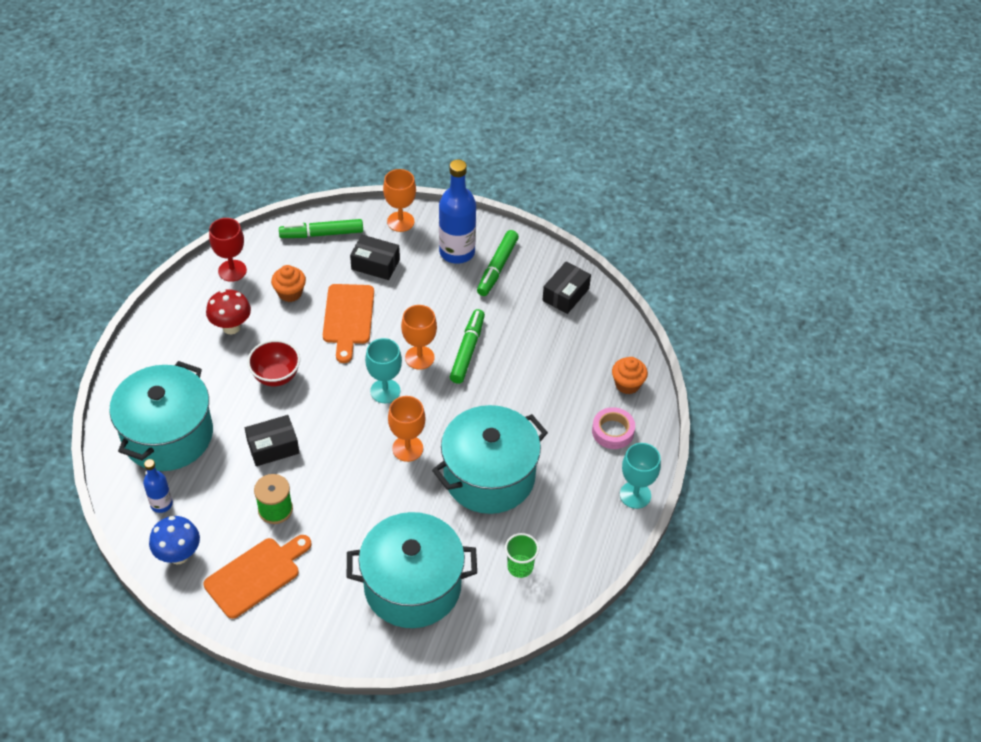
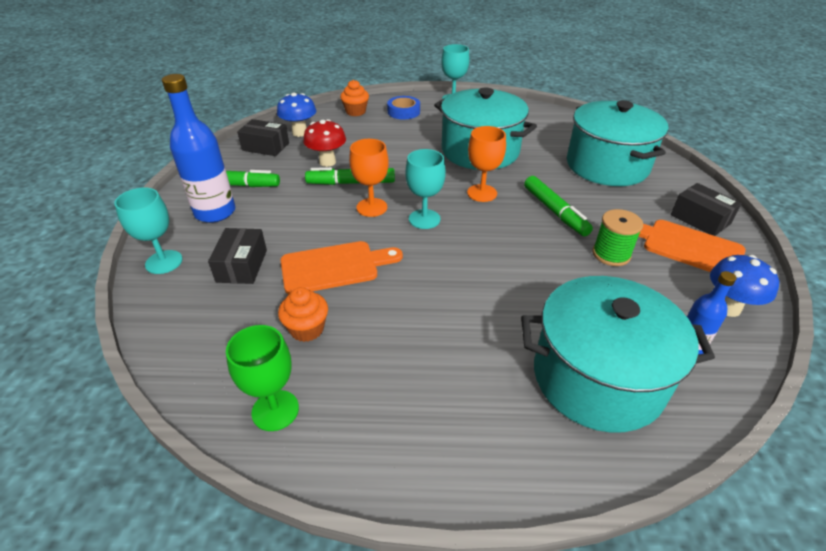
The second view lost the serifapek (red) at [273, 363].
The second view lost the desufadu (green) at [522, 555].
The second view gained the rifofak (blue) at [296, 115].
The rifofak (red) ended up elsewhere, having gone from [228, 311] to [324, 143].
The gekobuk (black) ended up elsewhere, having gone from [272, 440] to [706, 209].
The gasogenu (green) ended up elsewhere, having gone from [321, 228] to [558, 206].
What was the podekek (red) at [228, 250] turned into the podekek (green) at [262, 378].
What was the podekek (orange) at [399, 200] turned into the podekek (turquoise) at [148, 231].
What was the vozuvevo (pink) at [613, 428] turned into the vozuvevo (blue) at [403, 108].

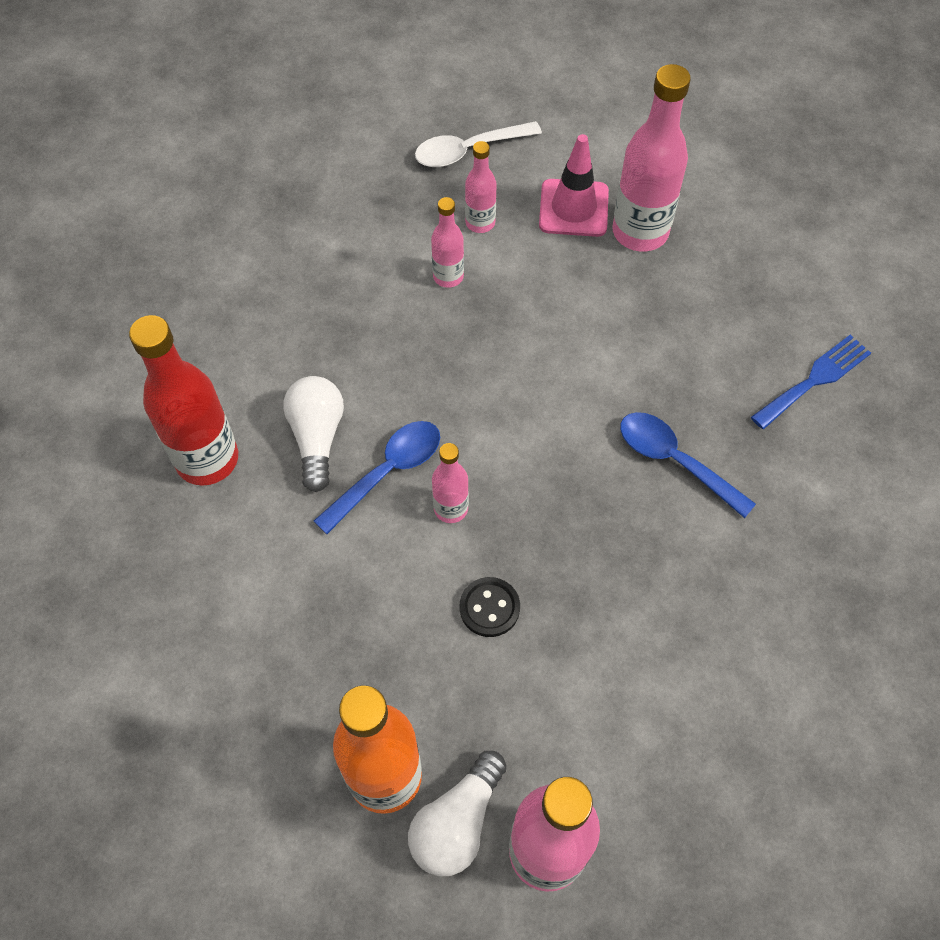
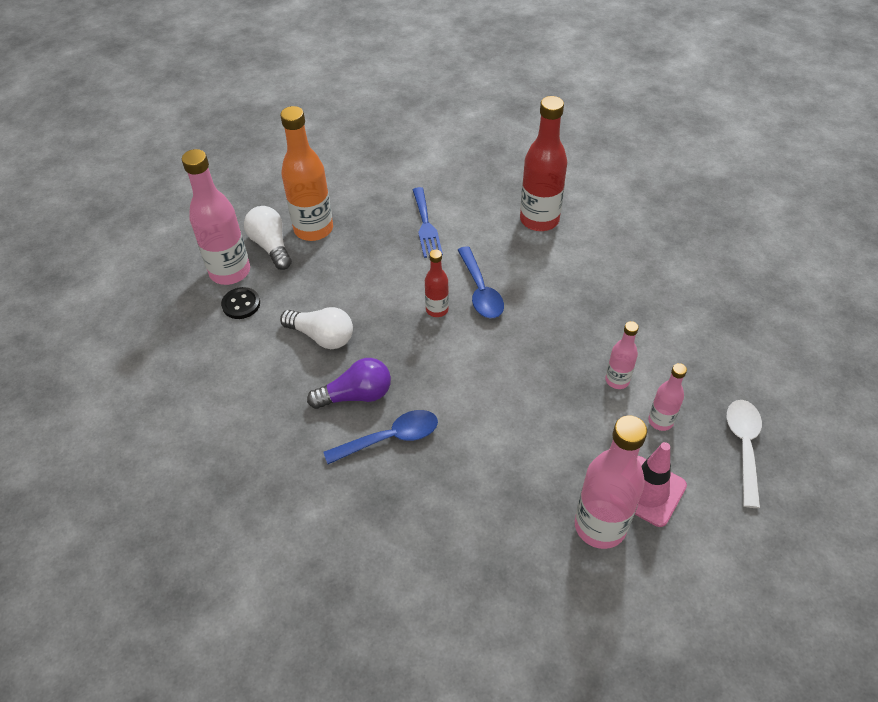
The second view gained the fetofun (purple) at [349, 383].
The fetofun (white) ended up elsewhere, having gone from [313, 434] to [316, 328].
The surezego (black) ended up elsewhere, having gone from [490, 607] to [240, 303].
The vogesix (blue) ended up elsewhere, having gone from [811, 382] to [428, 222].
What was the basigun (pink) at [450, 483] turned into the basigun (red) at [437, 283].

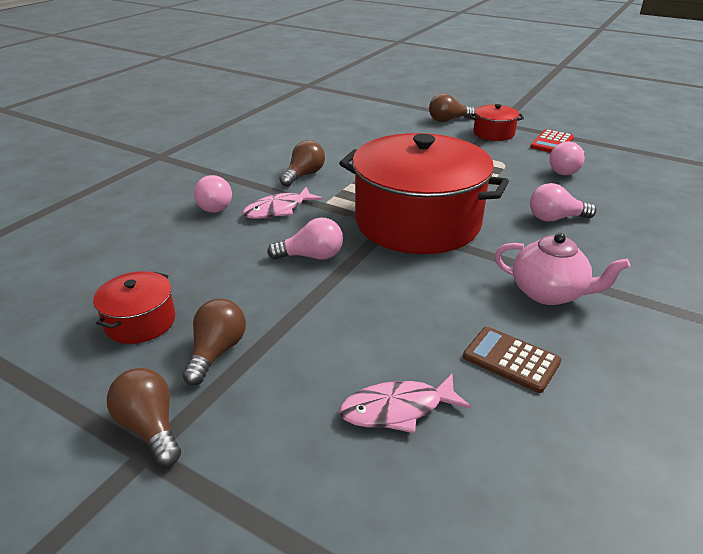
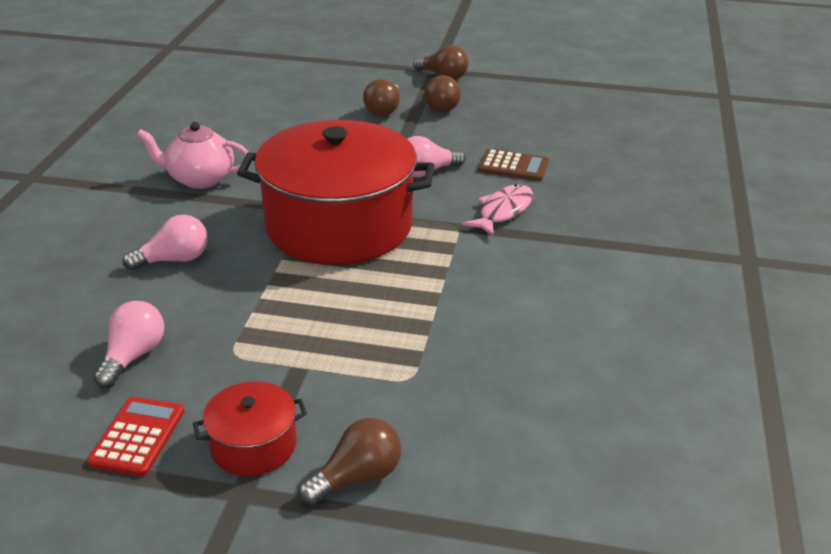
The second view lost the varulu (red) at [134, 307].
The second view lost the fetofun (pink) at [213, 194].
The second view lost the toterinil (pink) at [405, 403].
The fetofun (brown) ended up elsewhere, having gone from [302, 163] to [381, 97].
The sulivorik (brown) ended up elsewhere, having gone from [512, 360] to [513, 165].

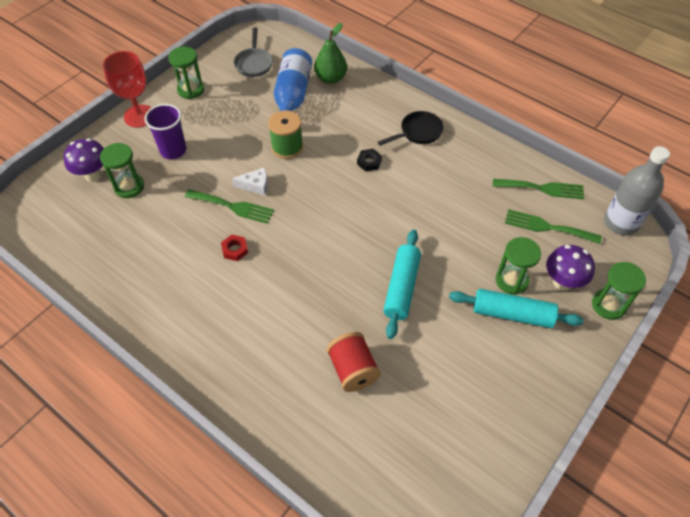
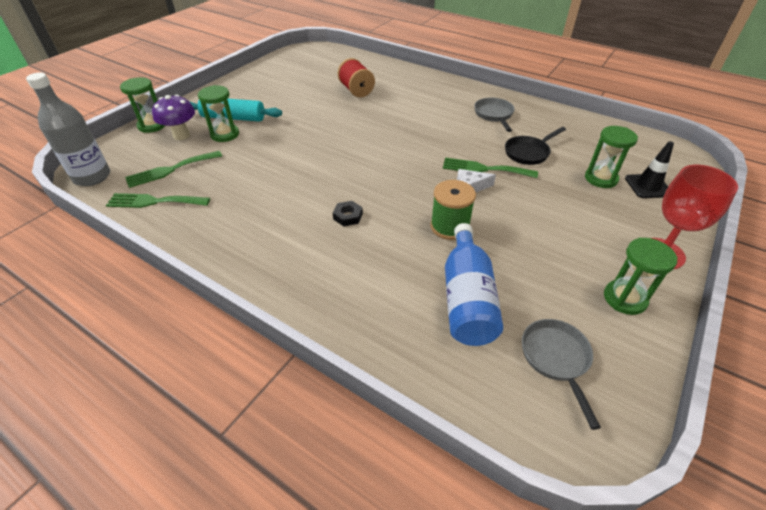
The second view lost the desufadu (purple) at [165, 131].
The second view lost the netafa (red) at [234, 248].
The second view lost the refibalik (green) at [330, 53].
The second view lost the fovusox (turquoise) at [402, 284].
The second view gained the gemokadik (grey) at [494, 115].
The gemokadik (black) ended up elsewhere, having gone from [411, 128] to [535, 146].
Where the rifofak (purple) stood at [84, 160], the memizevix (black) came to stand at [649, 169].
The vogesix (green) at [553, 226] ended up facing another way, 135 degrees clockwise from before.

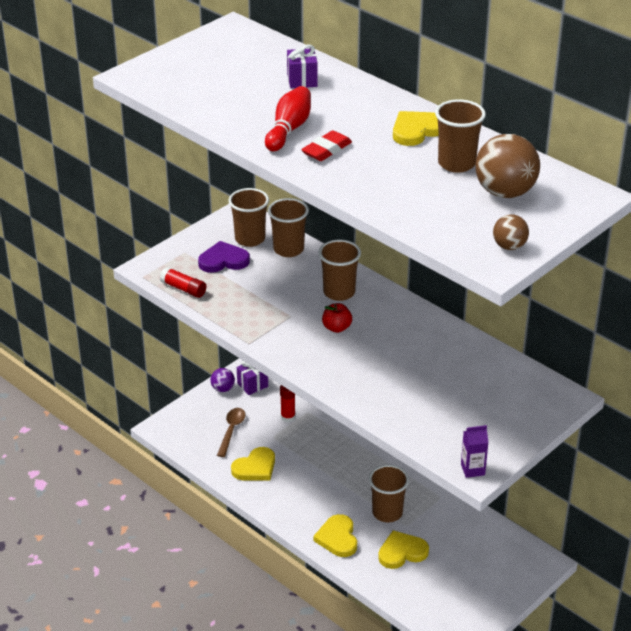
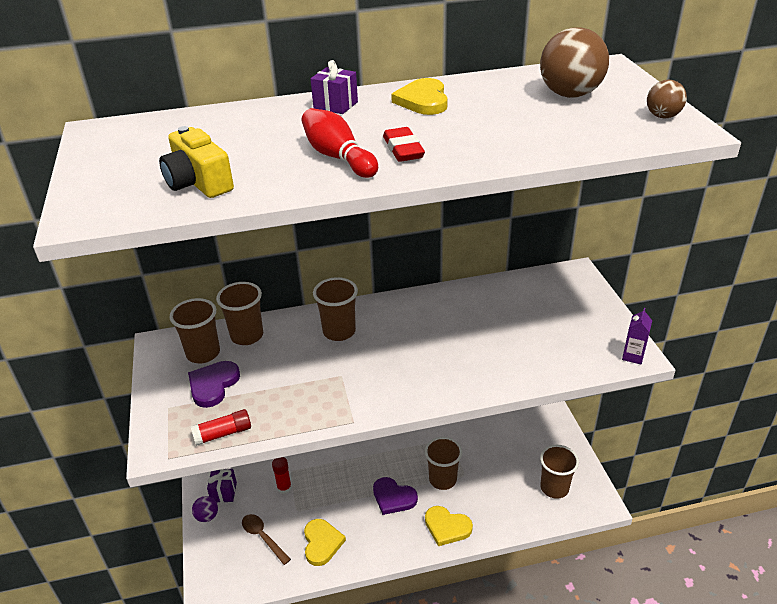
The second view lost the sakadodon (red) at [337, 318].
The second view lost the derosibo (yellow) at [403, 549].
The second view gained the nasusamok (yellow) at [196, 162].
The second view gained the derosibo (purple) at [395, 496].
The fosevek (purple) ended up elsewhere, having gone from [302, 66] to [334, 87].
The desufadu (brown) ended up elsewhere, having gone from [460, 136] to [559, 472].

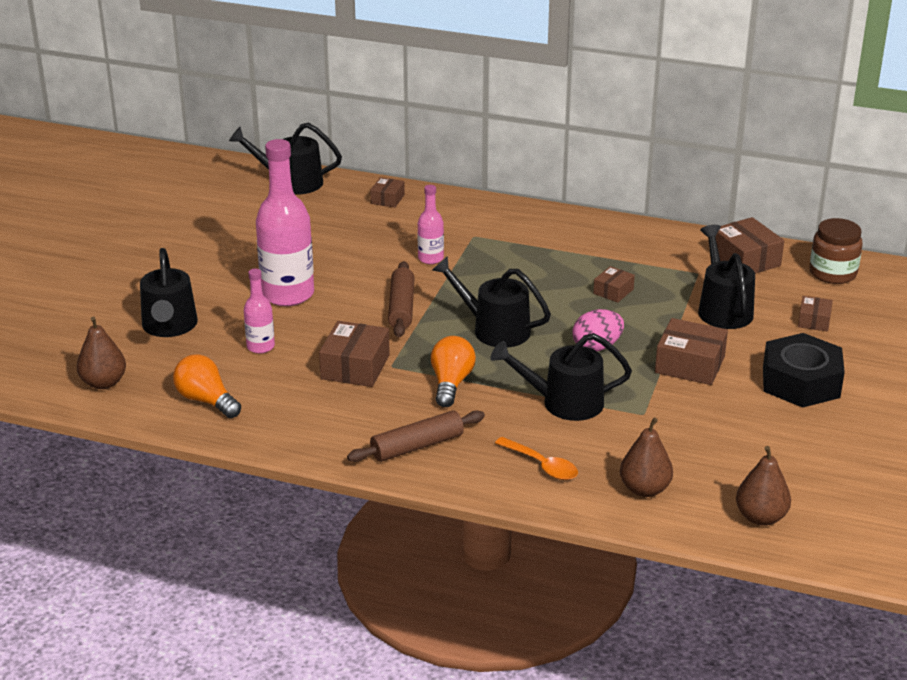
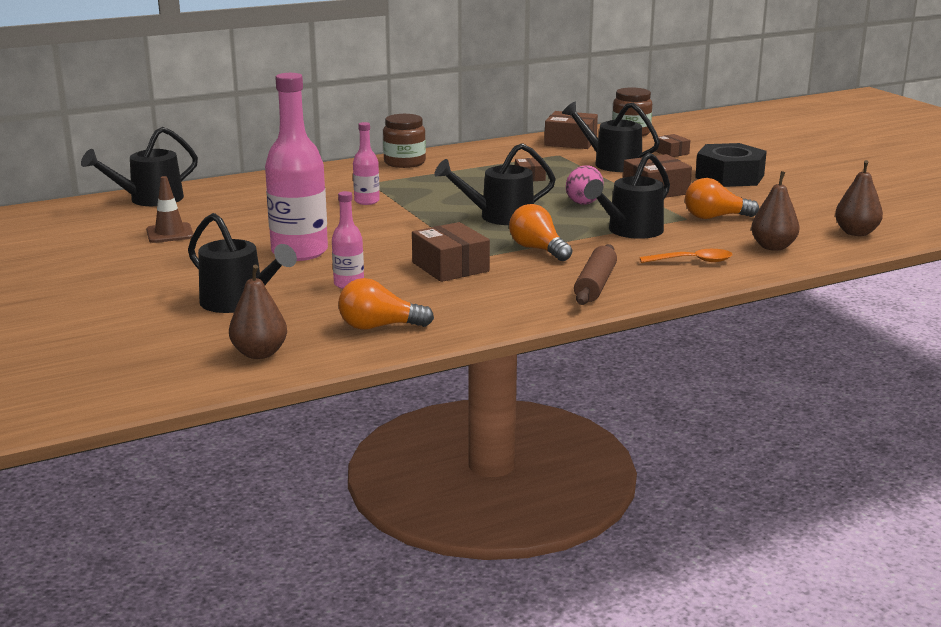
The second view lost the gekobuk (brown) at [387, 192].
The second view lost the fovusox (brown) at [401, 299].
The second view gained the memizevix (brown) at [169, 209].
The second view gained the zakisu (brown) at [404, 141].
The second view gained the fetofun (orange) at [722, 198].

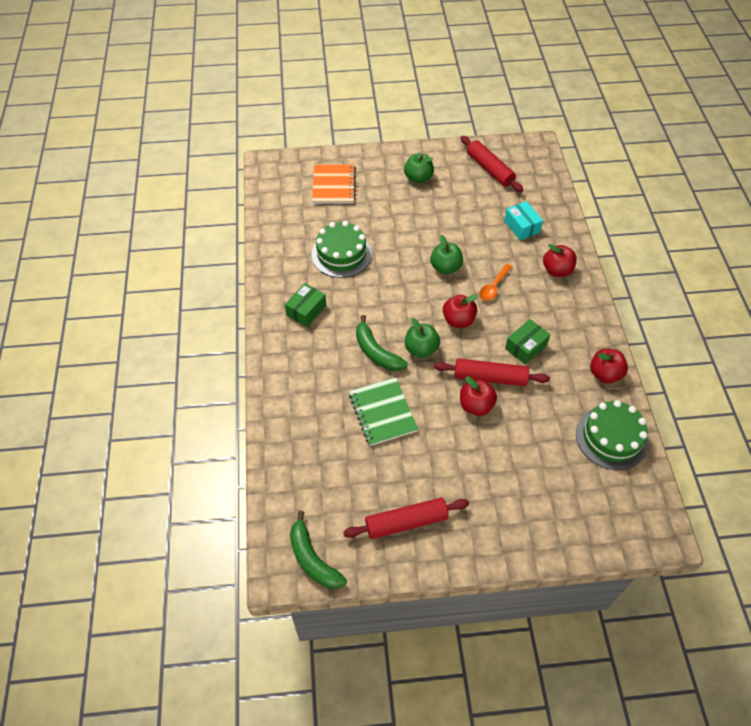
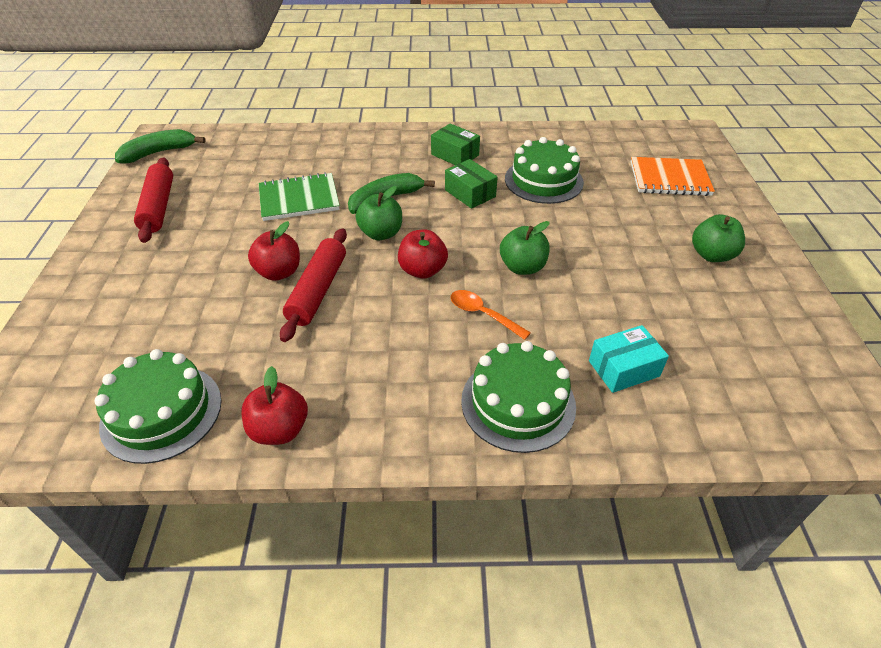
The second view lost the fovusox (red) at [492, 164].
The gekobuk (green) ended up elsewhere, having gone from [528, 341] to [471, 184].
Where the sakadodon (red) stood at [560, 260], the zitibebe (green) came to stand at [518, 397].

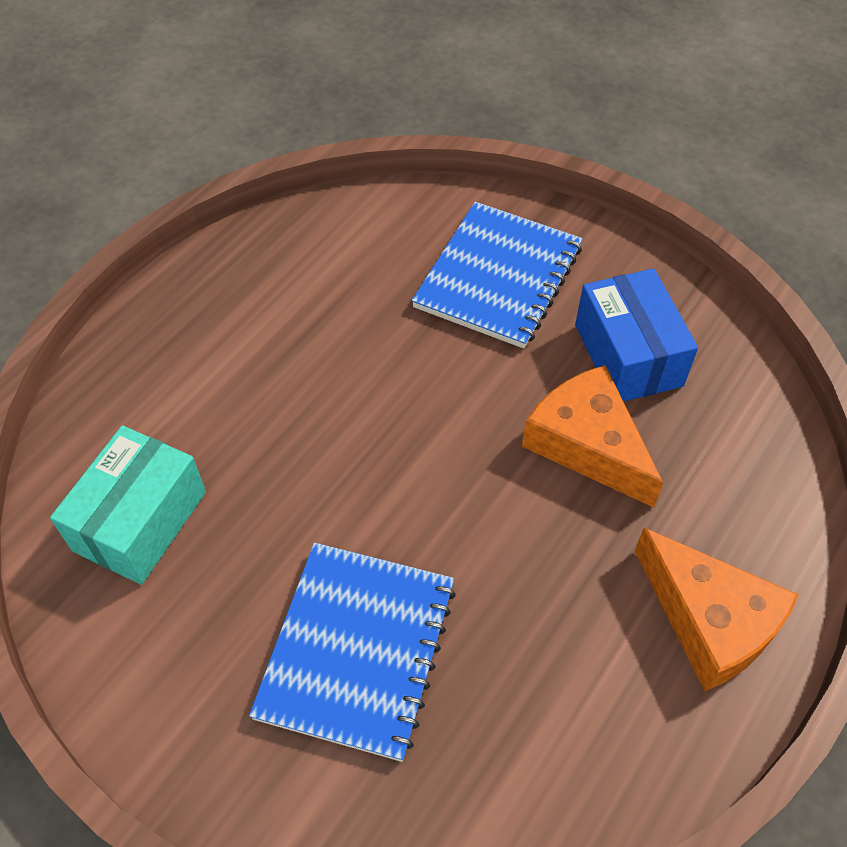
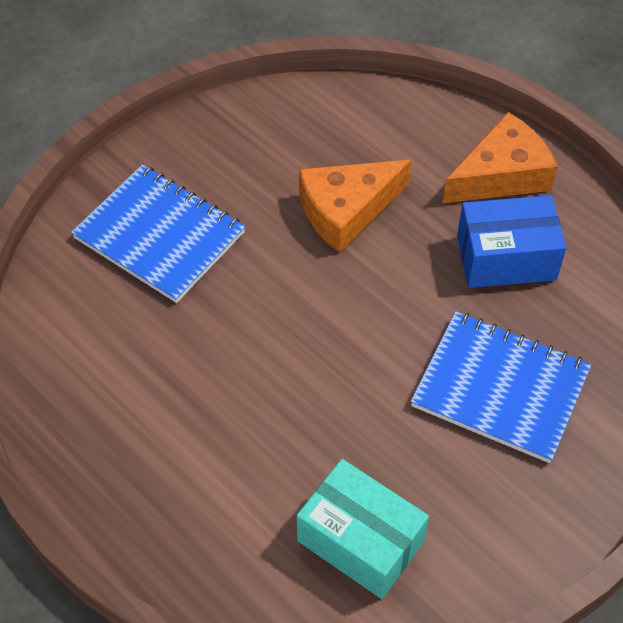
The gekobuk (blue) ended up elsewhere, having gone from [636, 335] to [511, 241].

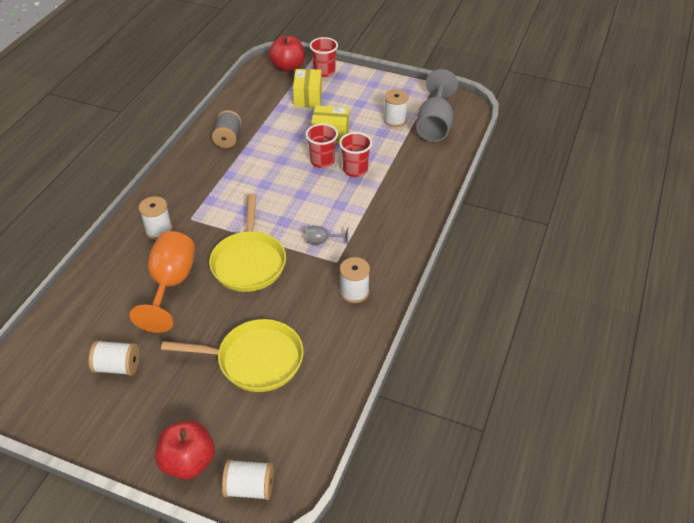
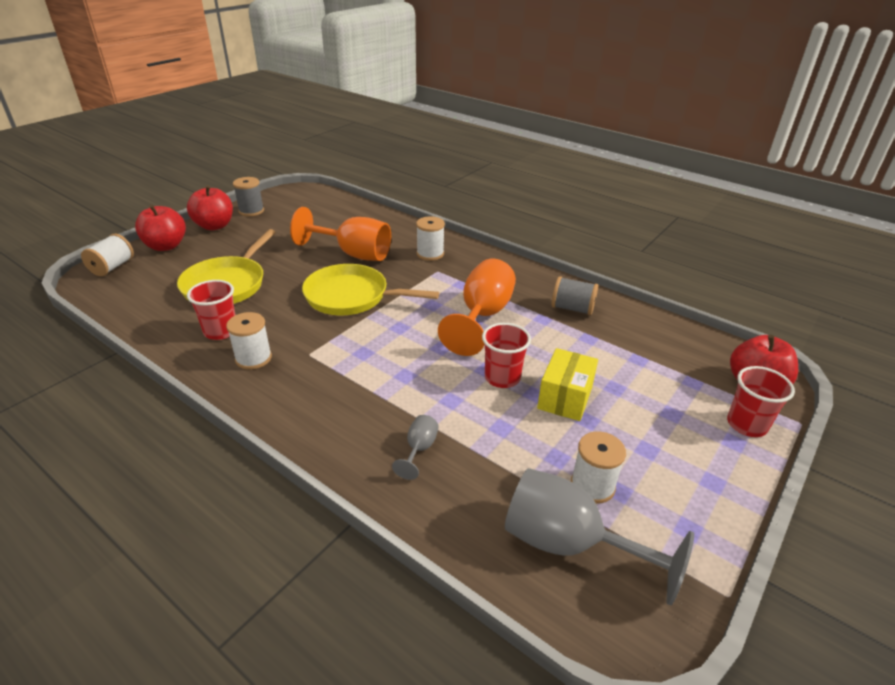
The second view lost the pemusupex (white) at [114, 358].
The second view lost the gekobuk (yellow) at [307, 88].
The second view gained the sakadodon (red) at [210, 208].
The second view gained the pemusupex (grey) at [248, 196].
The second view gained the podekek (orange) at [477, 307].
The podekek (grey) ended up elsewhere, having gone from [327, 235] to [415, 447].
The desufadu (red) ended up elsewhere, having gone from [355, 154] to [211, 310].

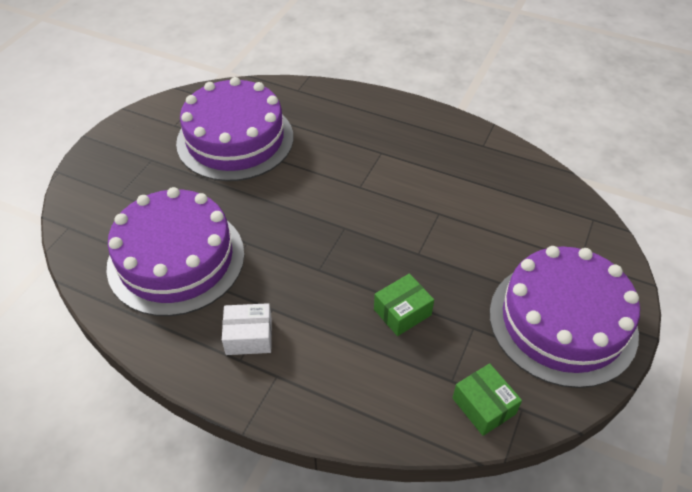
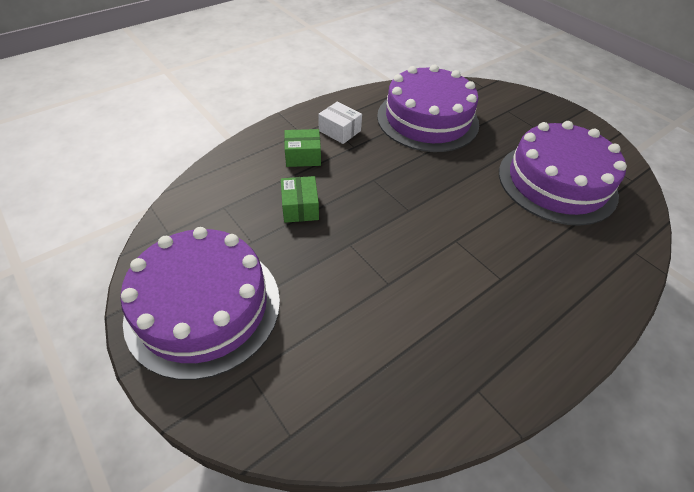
The gekobuk (green) ended up elsewhere, having gone from [487, 399] to [302, 148].
The gekobuk (white) at [247, 329] ended up facing another way, 75 degrees counterclockwise from before.

